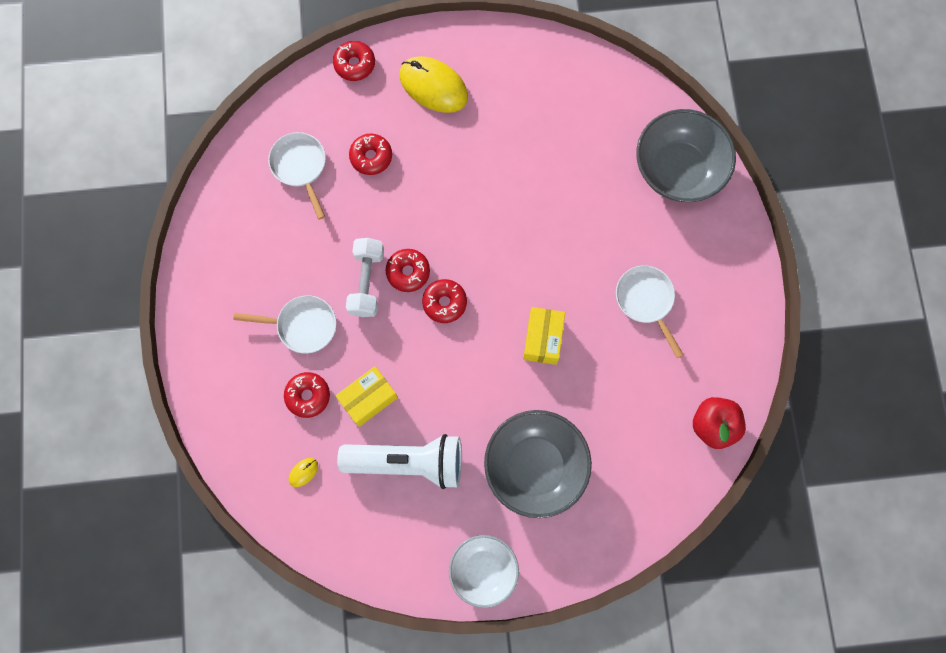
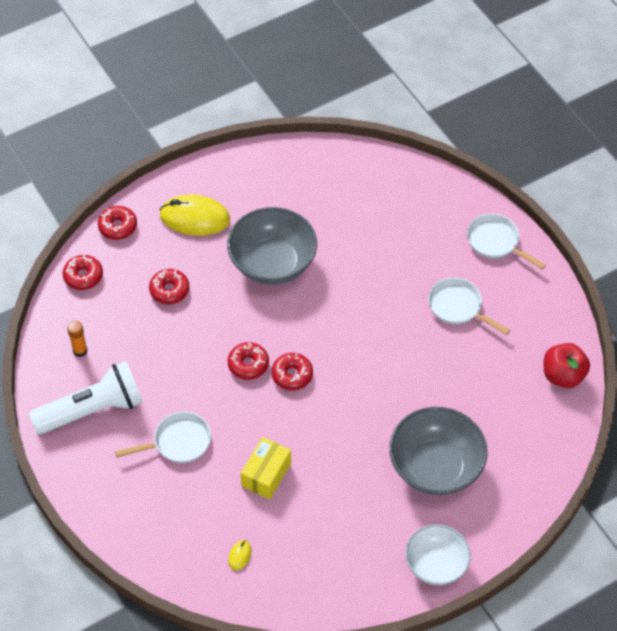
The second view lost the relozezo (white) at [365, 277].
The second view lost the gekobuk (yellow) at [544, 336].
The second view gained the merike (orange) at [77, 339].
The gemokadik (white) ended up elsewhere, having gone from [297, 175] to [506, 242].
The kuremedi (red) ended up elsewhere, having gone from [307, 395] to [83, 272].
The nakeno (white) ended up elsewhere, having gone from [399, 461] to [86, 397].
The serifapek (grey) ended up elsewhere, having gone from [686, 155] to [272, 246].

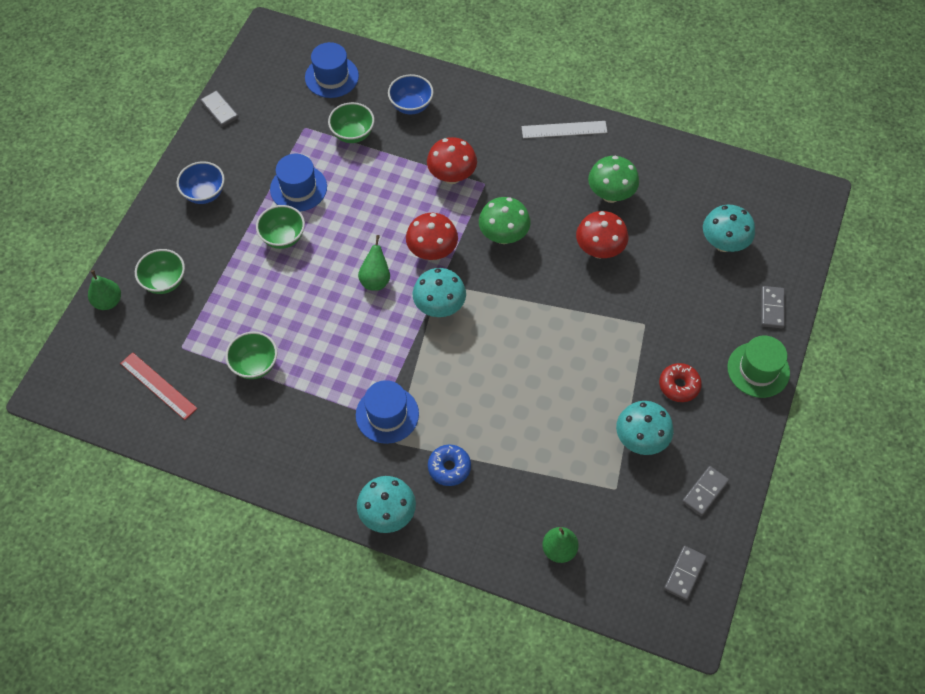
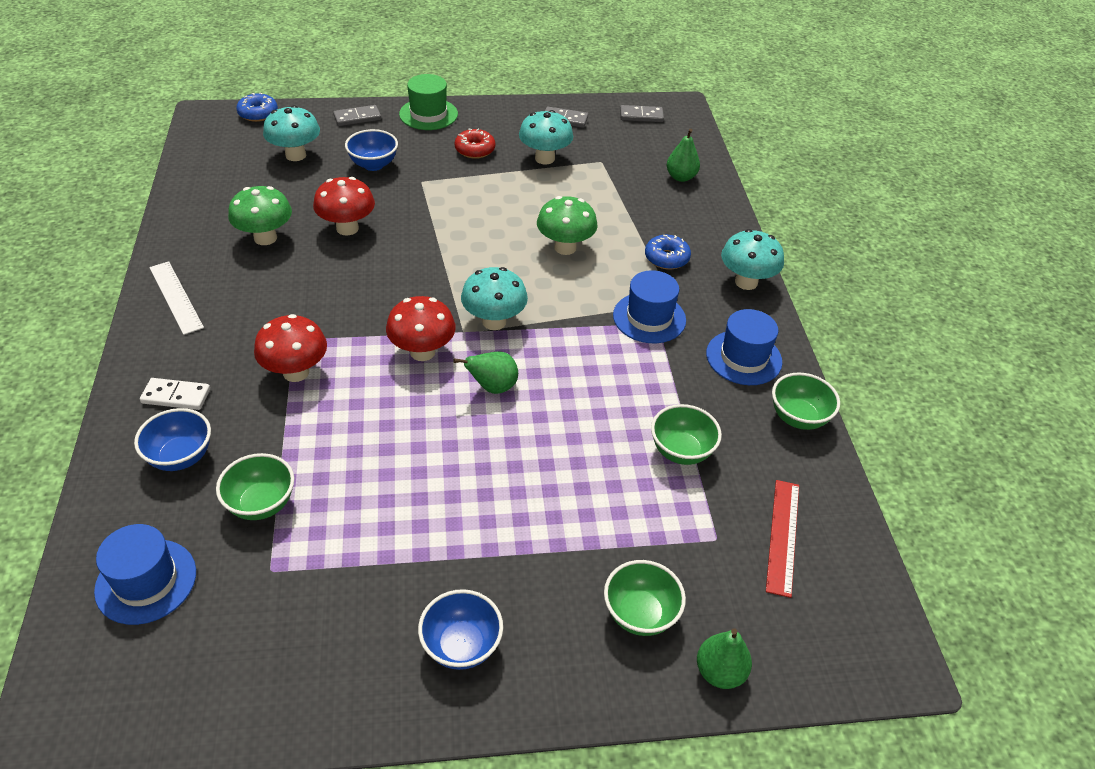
The second view lost the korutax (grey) at [219, 108].
The second view gained the korutax (white) at [175, 394].
The second view gained the kuremedi (blue) at [257, 107].
The second view gained the serifapek (blue) at [371, 150].
The serifapek (green) ended up elsewhere, having gone from [280, 227] to [806, 401].
The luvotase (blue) ended up elsewhere, having gone from [298, 183] to [744, 347].
The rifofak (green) ended up elsewhere, having gone from [505, 220] to [567, 225].

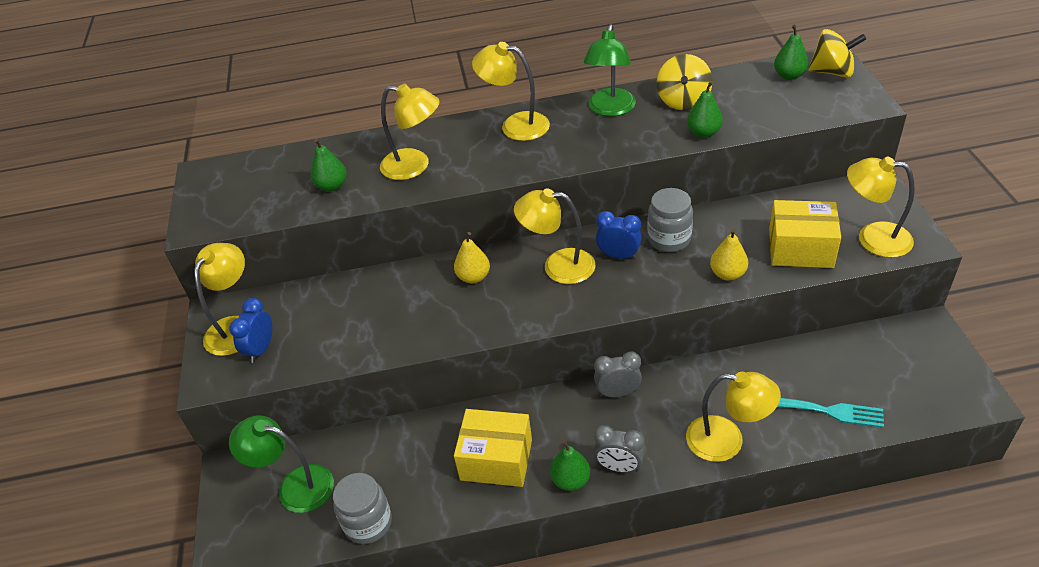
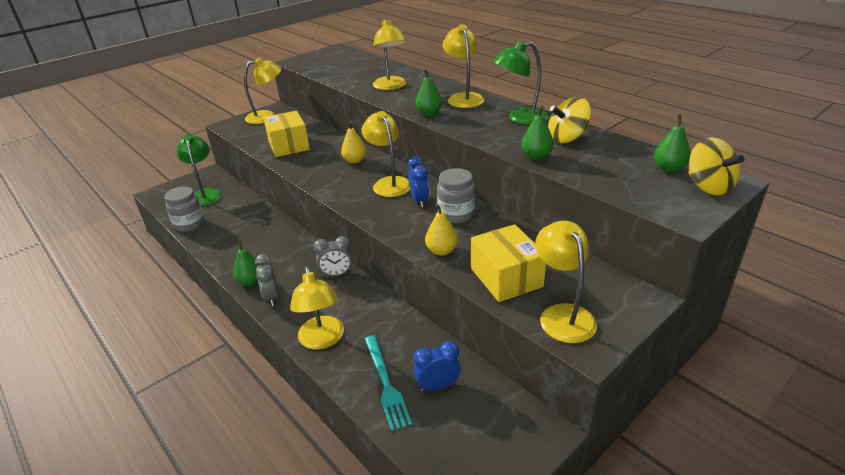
The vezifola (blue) ended up elsewhere, having gone from [250, 330] to [437, 366].
The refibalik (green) ended up elsewhere, having gone from [329, 165] to [428, 92].
The gekobuk (yellow) ended up elsewhere, having gone from [493, 448] to [286, 134].
The vezifola (grey) at [618, 374] ended up facing another way, 120 degrees clockwise from before.

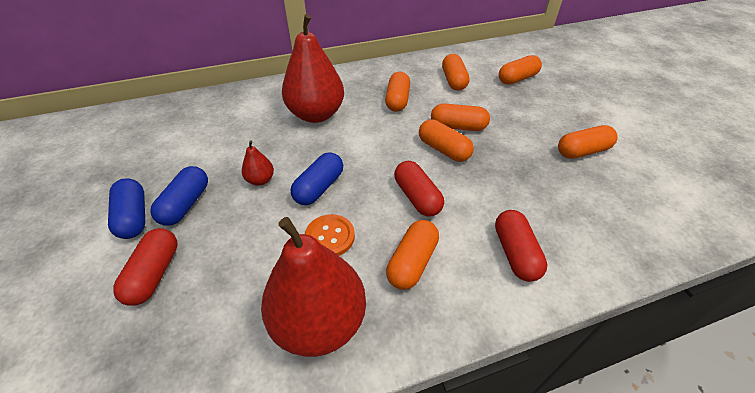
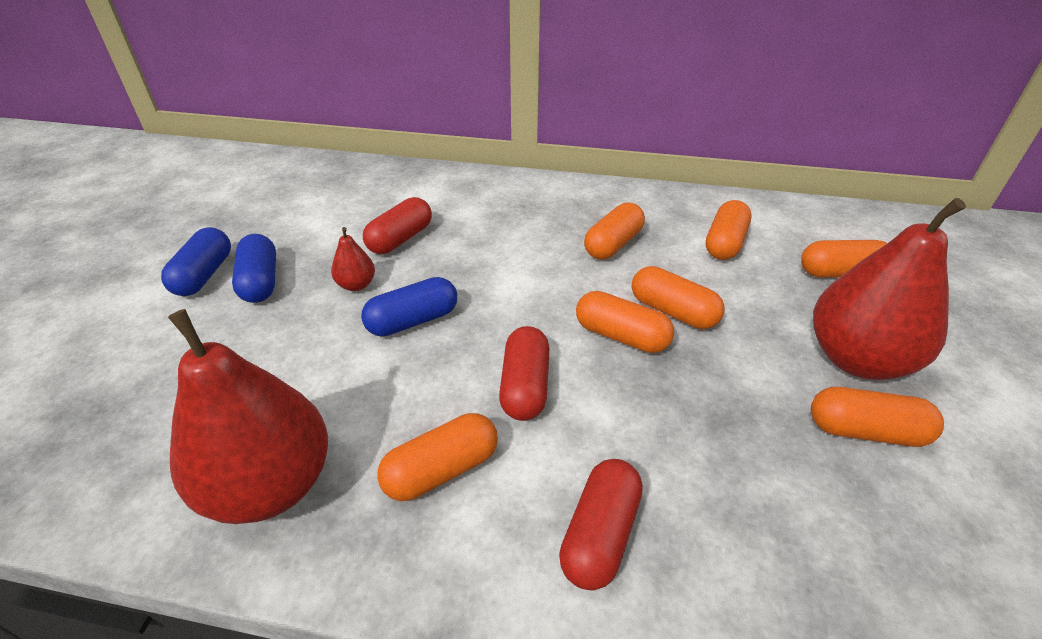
The second view lost the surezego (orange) at [330, 235].
The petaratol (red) ended up elsewhere, having gone from [145, 267] to [397, 225].
The refibalik (red) ended up elsewhere, having gone from [313, 68] to [889, 289].
The petaratol (blue) at [179, 196] ended up facing another way, 60 degrees counterclockwise from before.
The petaratol (orange) at [446, 140] ended up facing another way, 45 degrees counterclockwise from before.

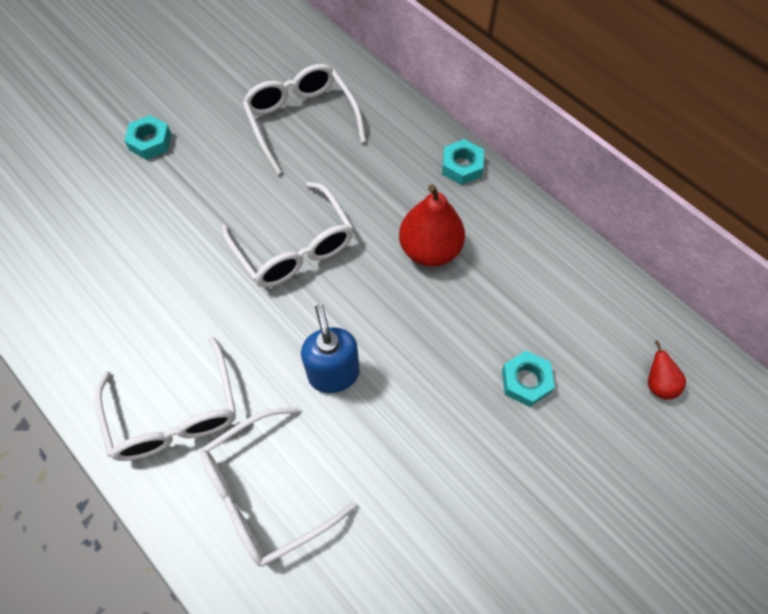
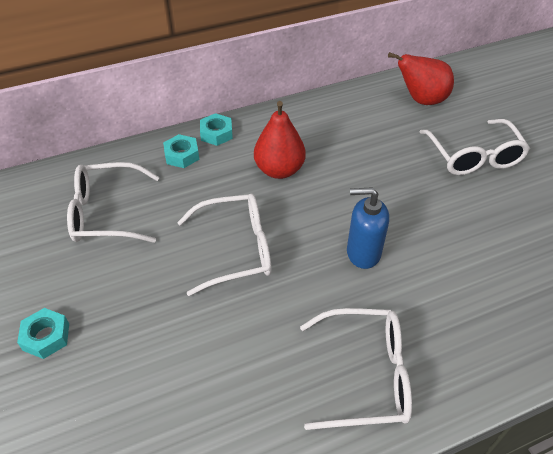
The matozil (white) ended up elsewhere, having gone from [278, 487] to [475, 147].
The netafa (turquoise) ended up elsewhere, having gone from [528, 379] to [181, 151].
The size of the refibalik (red) at [667, 370] changed by a factor of 2.02.

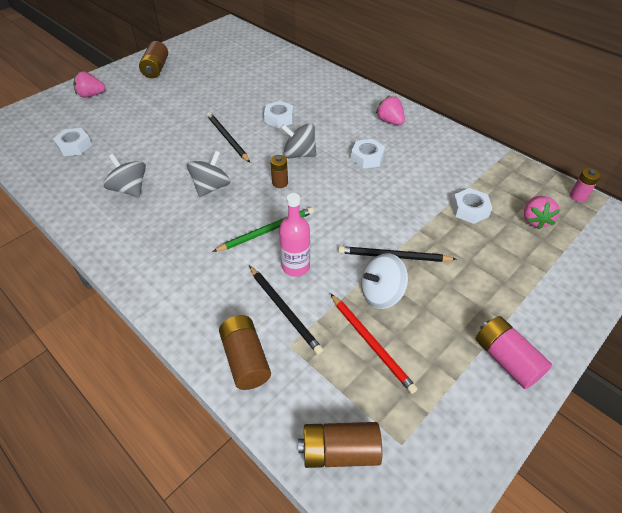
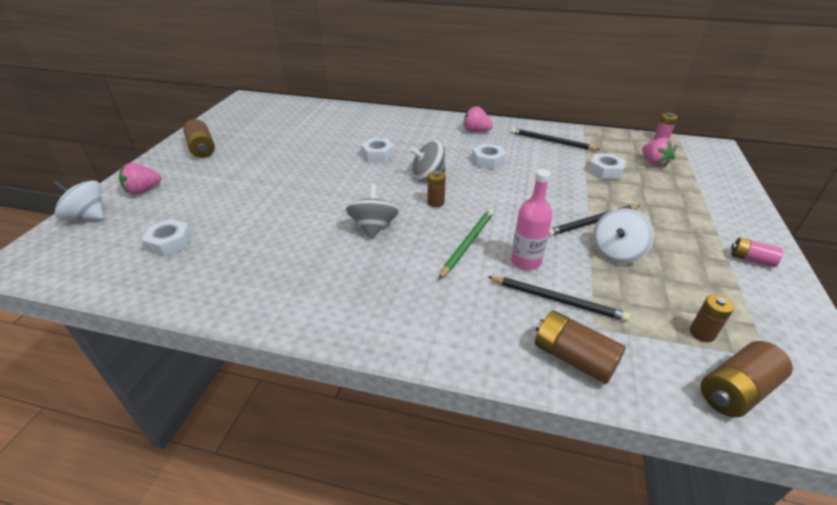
The second view lost the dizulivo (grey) at [124, 176].
The second view lost the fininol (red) at [374, 344].
The second view gained the dizulivo (white) at [78, 200].
The second view gained the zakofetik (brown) at [712, 318].
The fininol (black) ended up elsewhere, having gone from [228, 137] to [555, 139].
The size of the zakofetik (pink) at [514, 352] changed by a factor of 0.62.

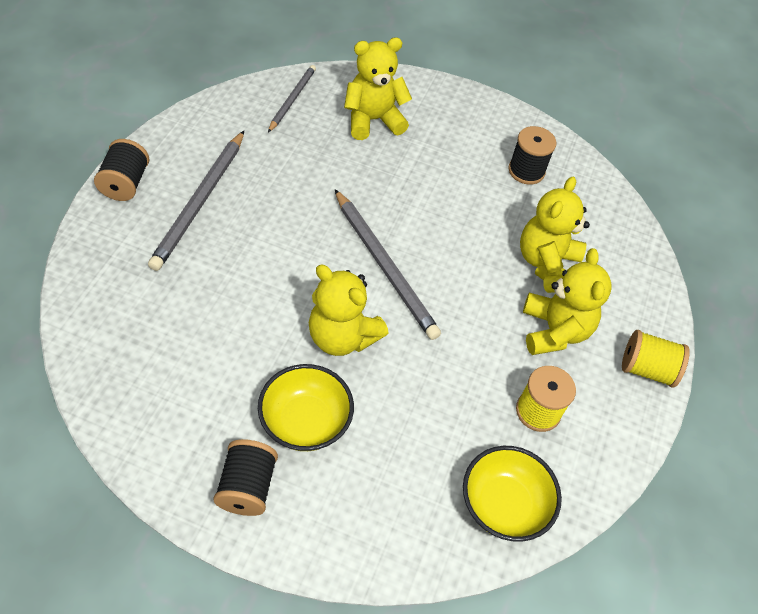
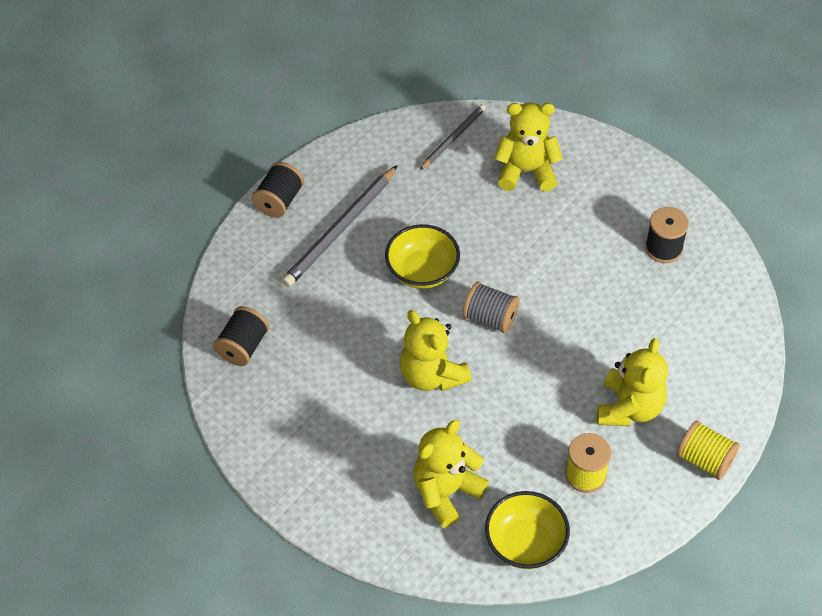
The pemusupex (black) ended up elsewhere, having gone from [245, 477] to [241, 336].
The serifapek (yellow) ended up elsewhere, having gone from [306, 407] to [422, 256].
The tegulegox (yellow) ended up elsewhere, having gone from [555, 228] to [451, 474].
Where the fininol (grey) stood at [388, 264], the pemusupex (grey) came to stand at [491, 308].

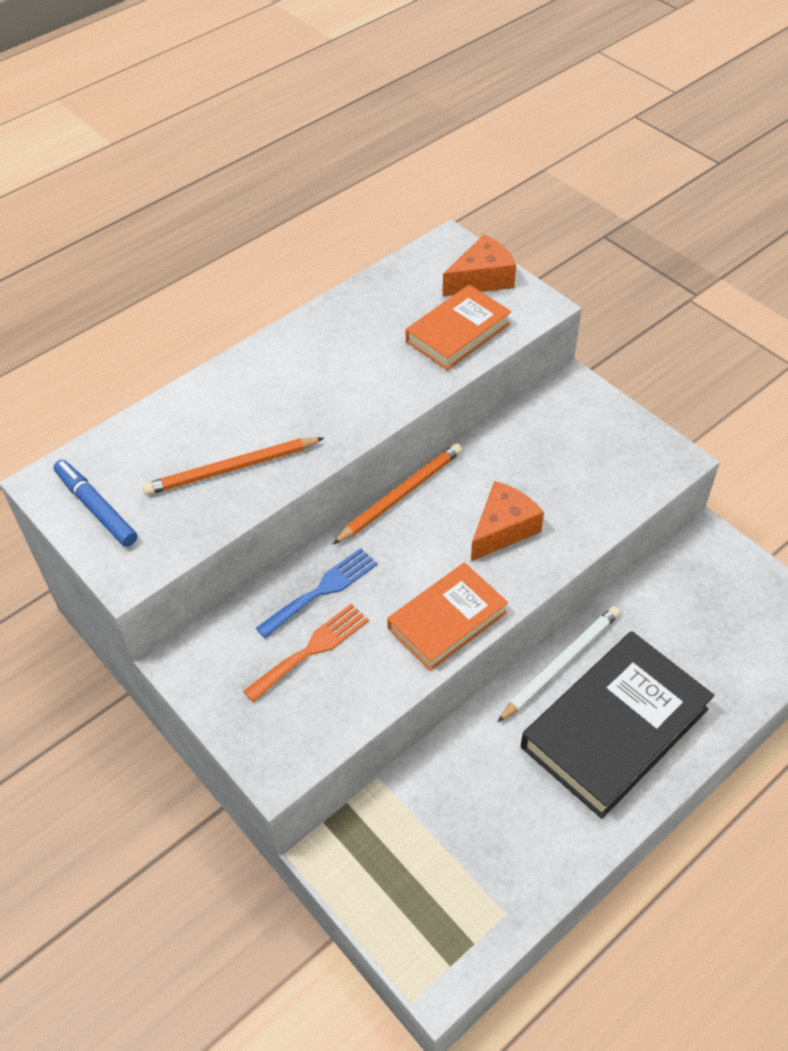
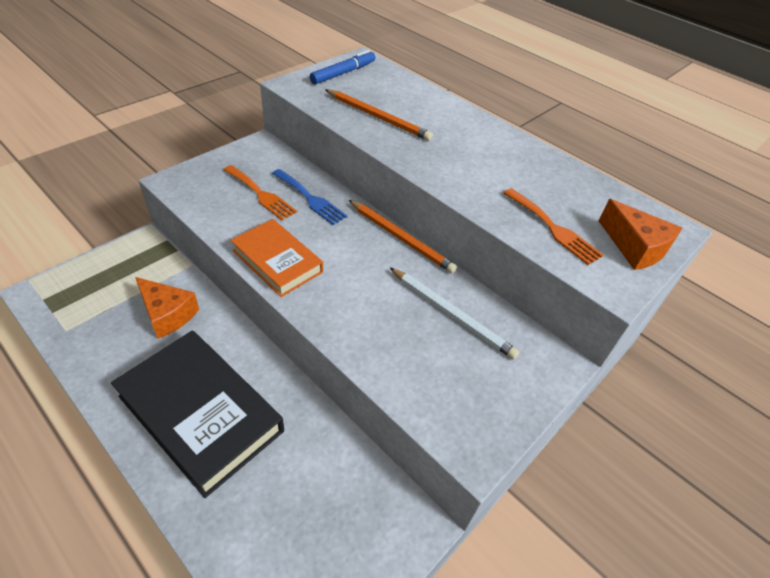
The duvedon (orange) ended up elsewhere, having gone from [507, 521] to [167, 308].
The fininol (white) ended up elsewhere, having gone from [558, 664] to [454, 313].
Where the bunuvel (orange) stood at [458, 327], the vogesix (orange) came to stand at [553, 226].
The fininol (orange) at [233, 466] ended up facing another way, 150 degrees clockwise from before.

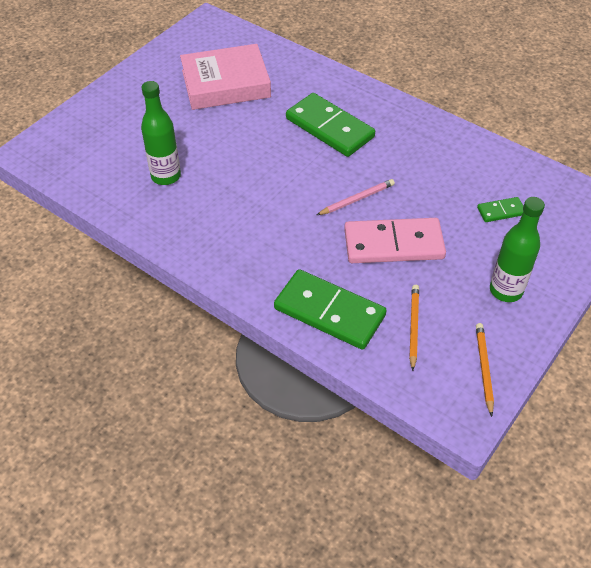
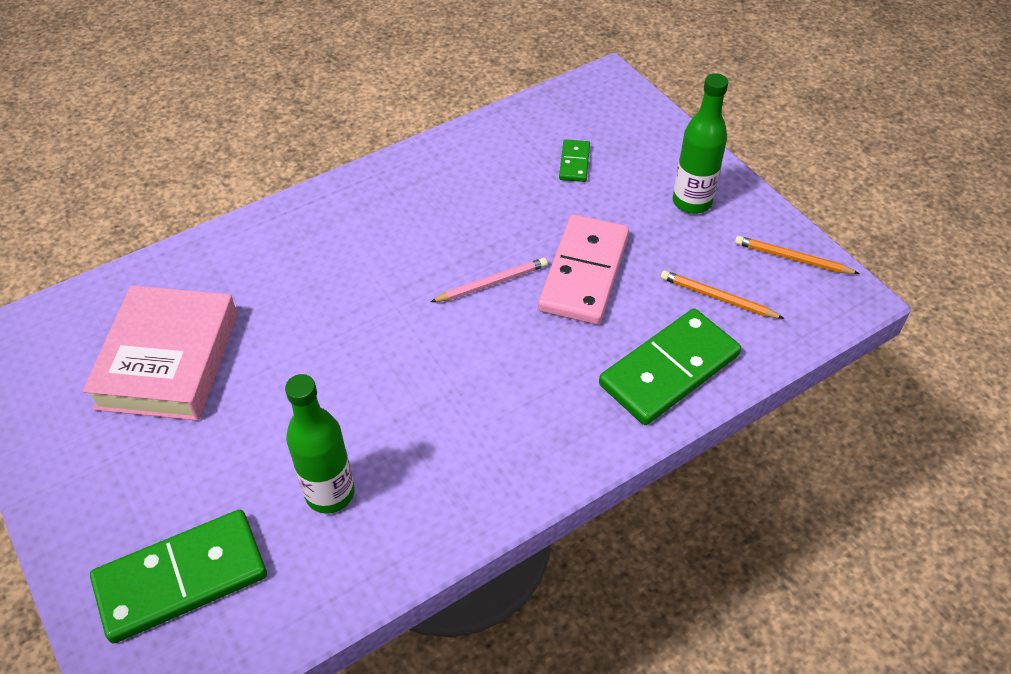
The korutax (green) ended up elsewhere, having gone from [330, 125] to [178, 576].
The fininol (pink) at [356, 197] ended up facing another way, 75 degrees clockwise from before.

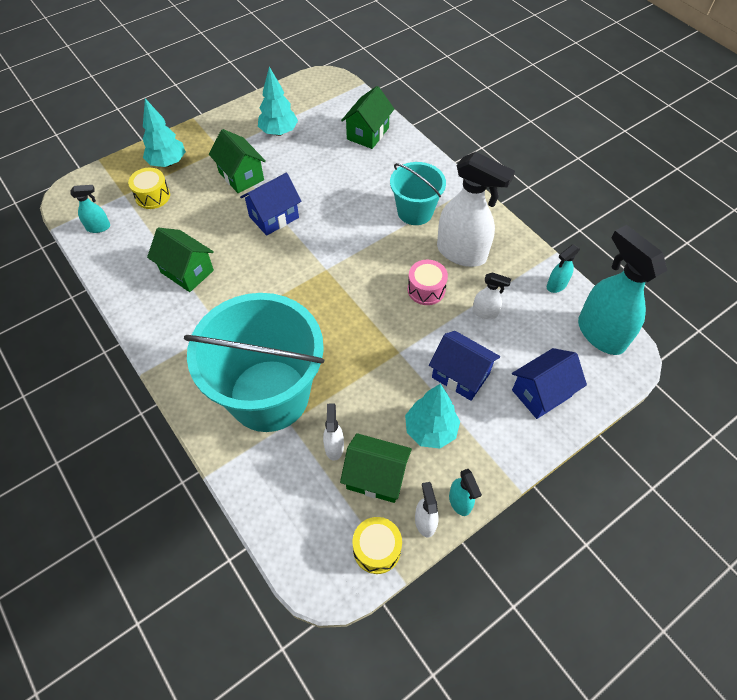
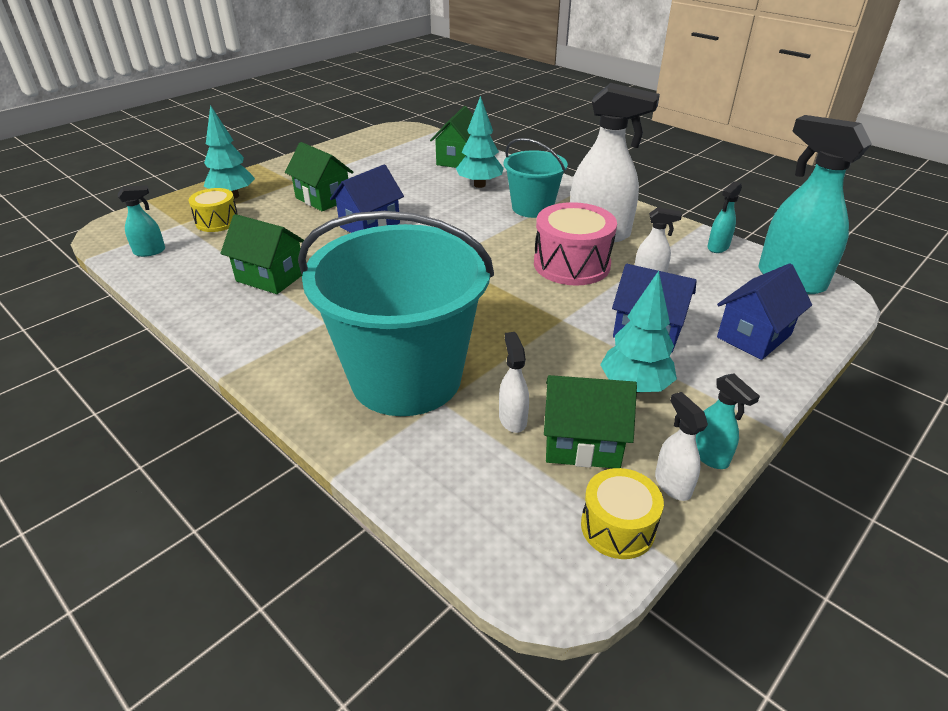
The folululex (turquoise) ended up elsewhere, having gone from [278, 101] to [480, 142].
The size of the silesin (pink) at [427, 282] changed by a factor of 1.66.

